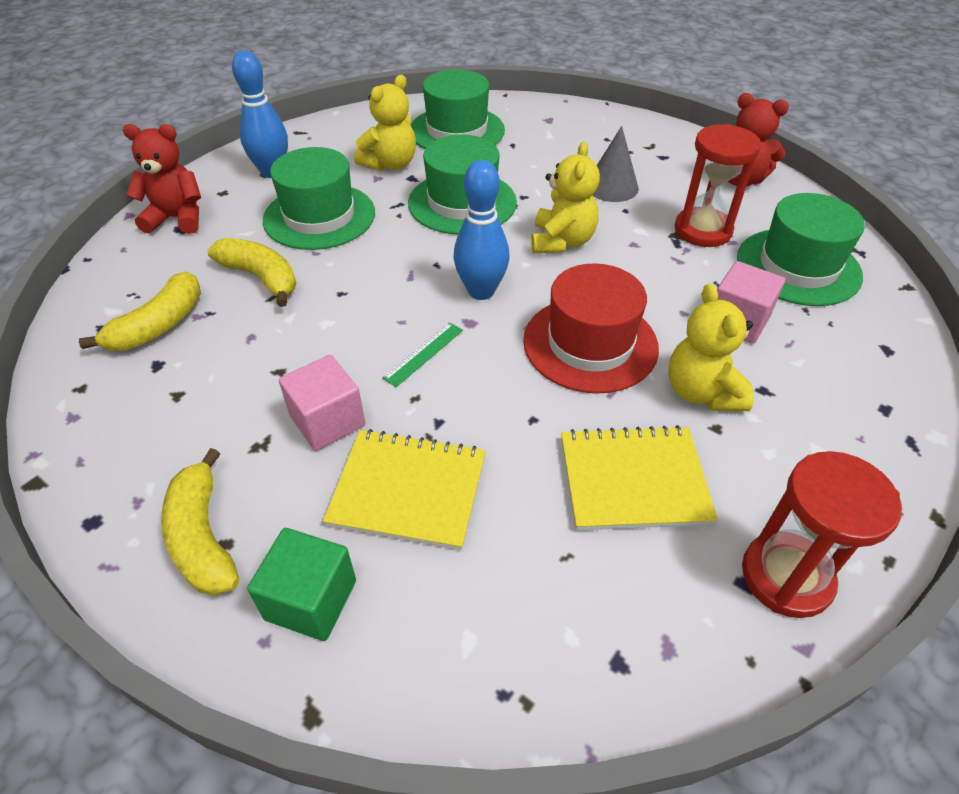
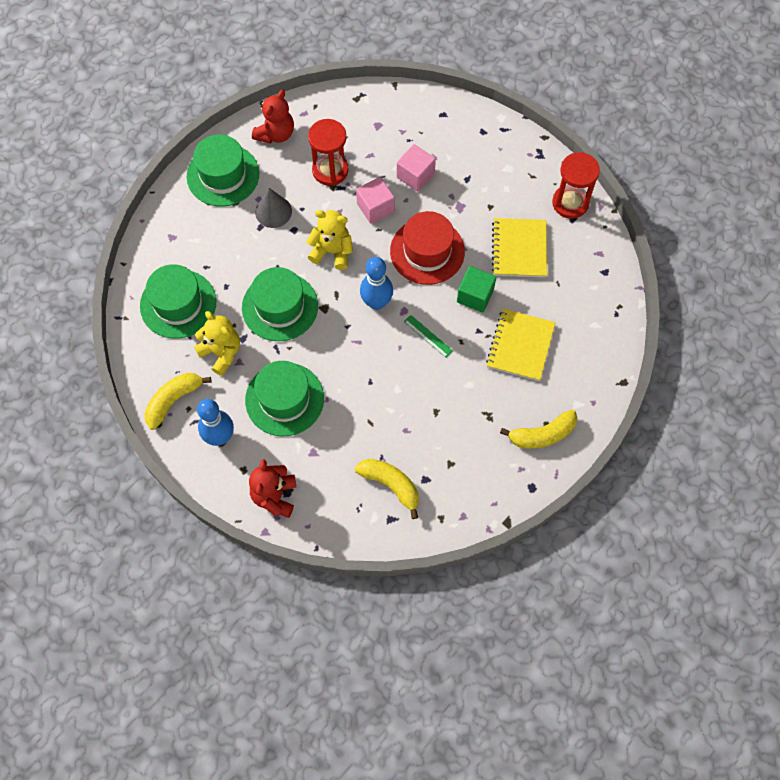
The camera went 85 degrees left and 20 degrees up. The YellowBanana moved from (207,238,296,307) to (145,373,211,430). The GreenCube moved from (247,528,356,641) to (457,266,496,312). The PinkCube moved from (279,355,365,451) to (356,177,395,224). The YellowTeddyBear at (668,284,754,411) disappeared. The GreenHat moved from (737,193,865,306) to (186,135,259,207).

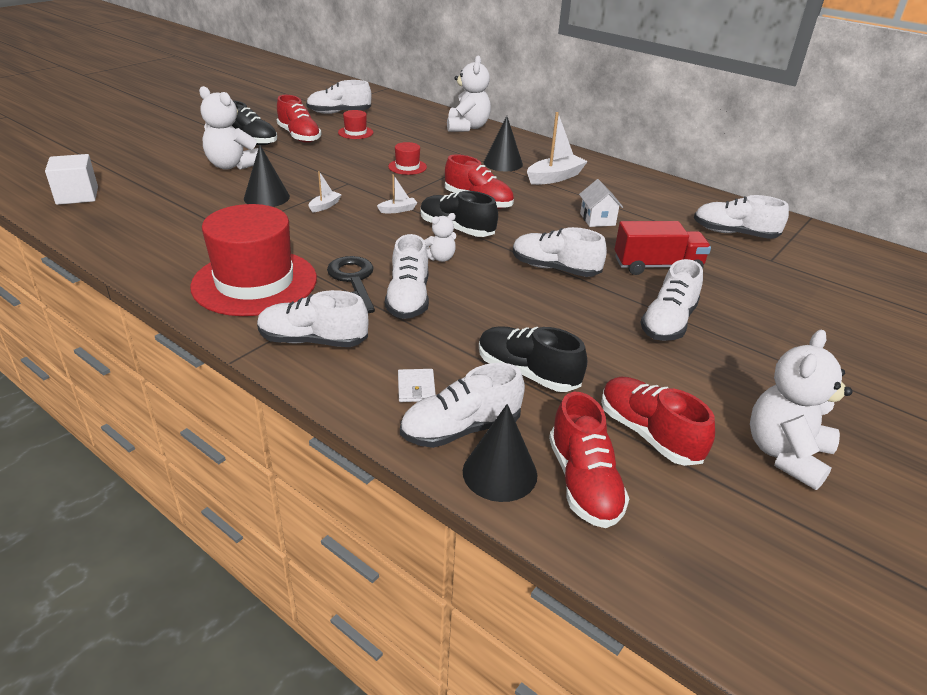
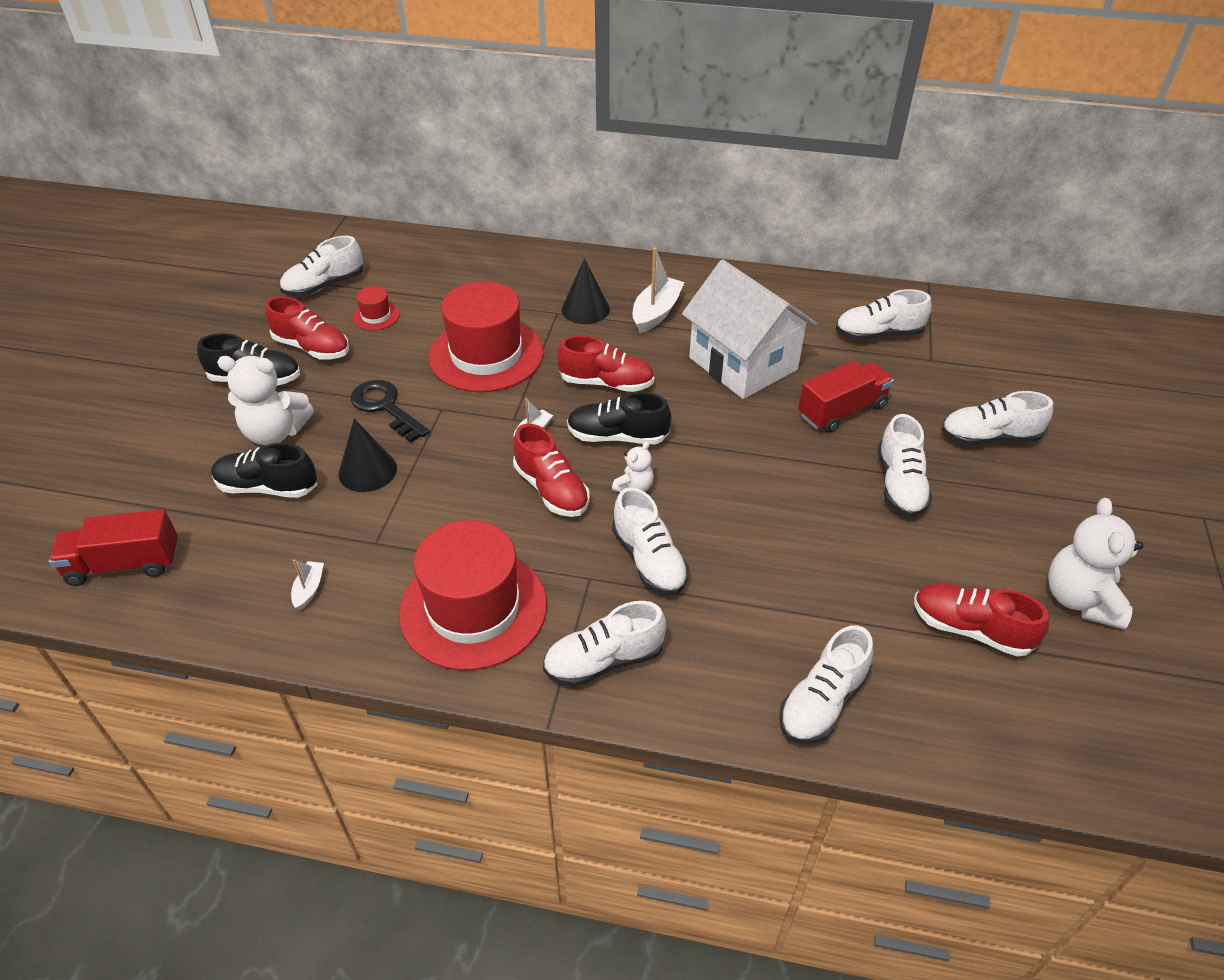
The camera went 25 degrees left and 10 degrees up. The WhiteCube at (45,154,98,205) was replaced by the RedTruck at (49,509,178,586). The WhiteBoat moved from (309,171,342,213) to (291,559,324,610). The BlackKey moved from (327,256,375,313) to (351,380,430,443). The RedHat at (388,142,427,175) changed to 2.35 times the size. The WhiteWallet at (398,369,436,402) disappeared. The WhiteTeddyBear at (447,56,491,132) disappeared. The BlackCone at (463,404,537,502) disappeared. The BlackShoe moved from (479,326,587,392) to (211,443,317,498). The WhiteShoe moved from (513,227,607,277) to (941,391,1053,445). The RedShoe moved from (549,392,629,528) to (513,424,590,517). The WhiteHouse at (579,179,623,227) changed to 2.38 times the size.

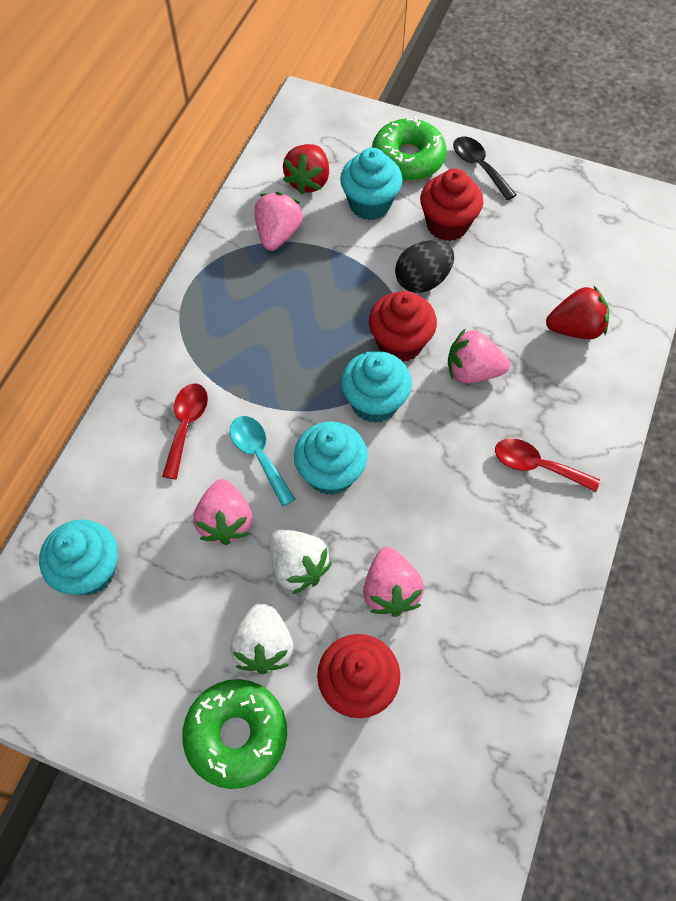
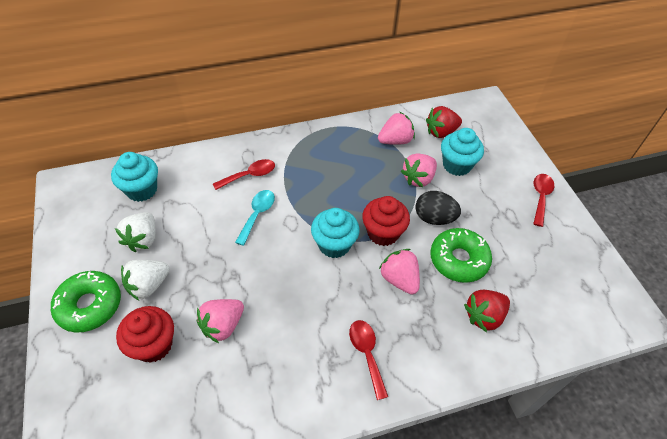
The camera went 50 degrees right and 10 degrees down. The PinkStrawberry moved from (193,479,252,545) to (401,153,437,187). The WhiteStrawberry moved from (269,529,332,594) to (115,212,156,252). The TurquoiseCupcake at (294,422,368,495) disappeared. The GreenDonut moved from (372,117,446,181) to (430,228,492,283). The RedCupcake at (420,169,483,241) disappeared. The BlackSpoon at (453,137,517,201) became the RedSpoon at (533,174,554,227). The RedStrawberry at (546,286,609,339) turned 105 degrees clockwise.

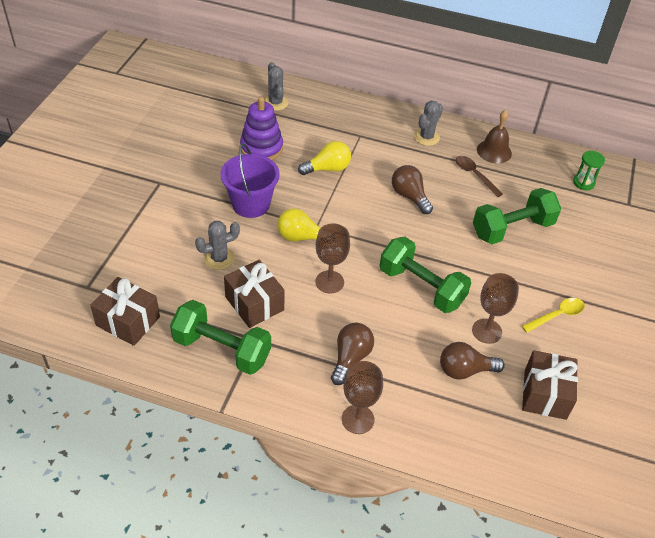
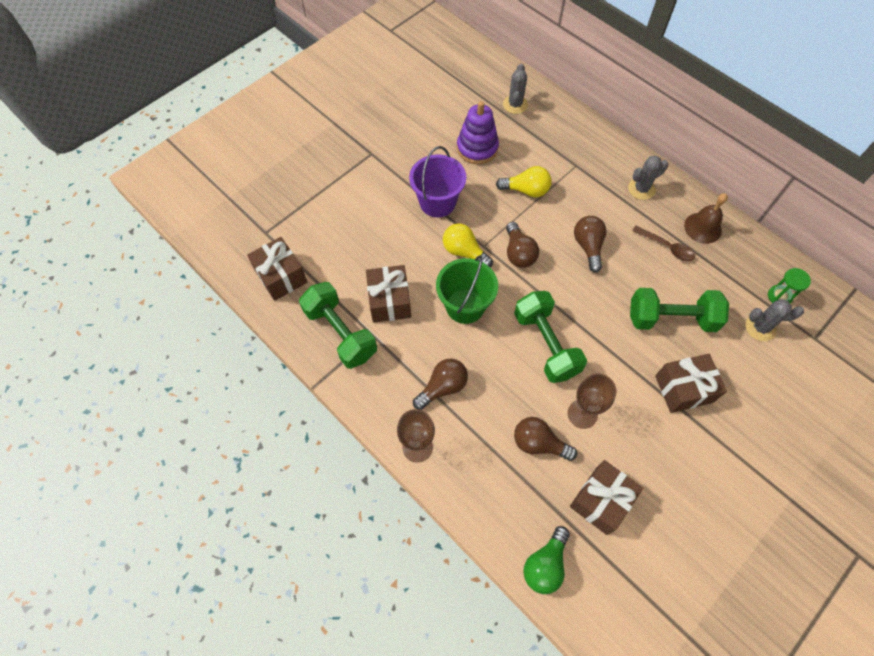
The camera went 30 degrees right and 15 degrees up. The GreyCactus moved from (195,221,240,270) to (745,299,804,341). The BrownGoblet at (315,224,350,294) was replaced by the GreenBucket at (436,255,498,324). The BrownSpoon at (456,156,503,197) turned 135 degrees clockwise. The YellowSpoon at (522,298,585,333) disappeared. The BrownLightBulb at (506,222,539,268) appeared. The GreenLightBulb at (523,526,570,594) appeared. The BrownGift at (655,354,727,413) appeared.

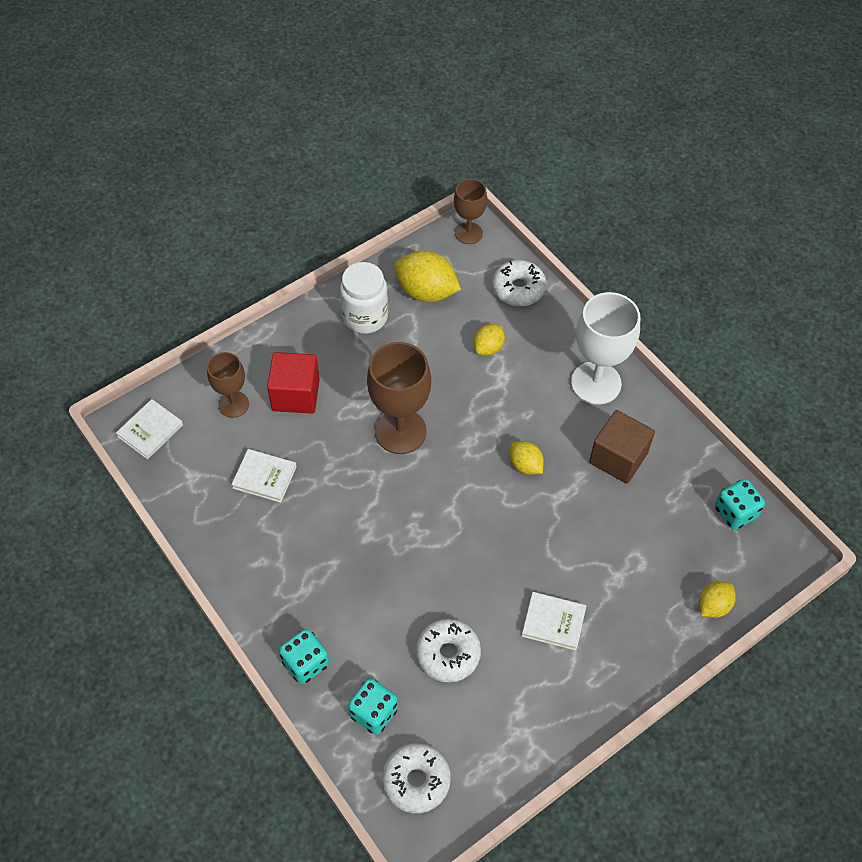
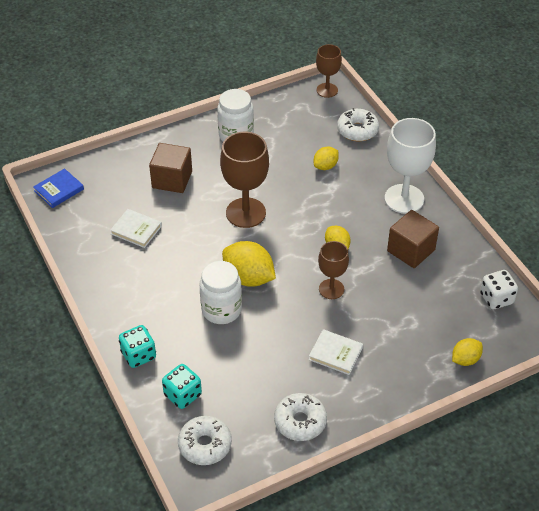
The camera went 10 degrees right and 10 degrees down. The WhiteBook at (116,399,183,459) became the BlueBook at (33,168,84,208). The BrownGoblet moved from (207,352,249,418) to (318,241,349,299). The RedCube at (267,352,320,414) became the BrownCube at (149,143,192,193). The YellowLemon moved from (394,250,461,302) to (222,241,276,287). The WhiteDonut moved from (416,619,481,682) to (274,393,327,441). The TurquoiseDice at (715,479,765,530) became the WhiteDice at (480,270,518,309). The WhiteJar at (200,261,242,324) appeared.

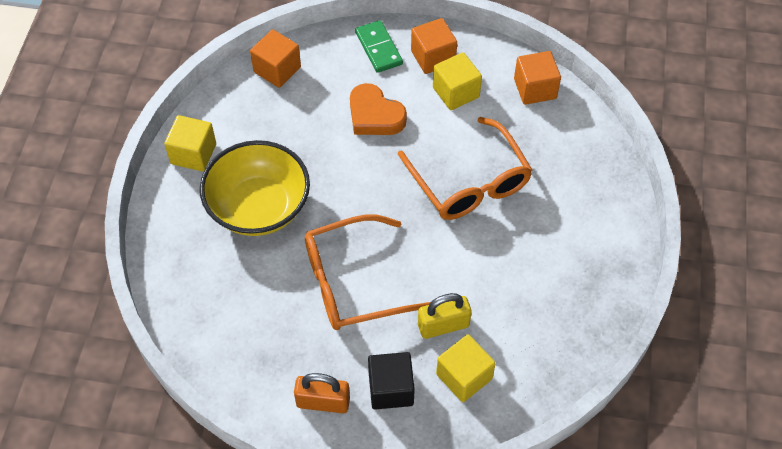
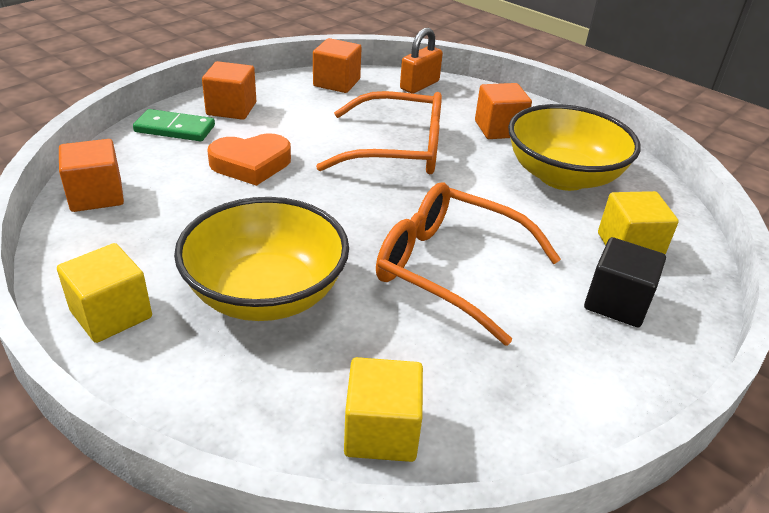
The camera went 60 degrees left and 20 degrees down. The OrangePadlock moved from (294,373,350,413) to (400,28,443,94). The OrangeGlasses at (305,214,431,330) turned 105 degrees clockwise. The YellowPadlock at (418,293,472,339) disappeared. The YellowCube moved from (433,52,482,110) to (344,357,423,462). The OrangeCube at (475,83,532,139) appeared. The YellowBowl at (508,104,641,191) appeared.

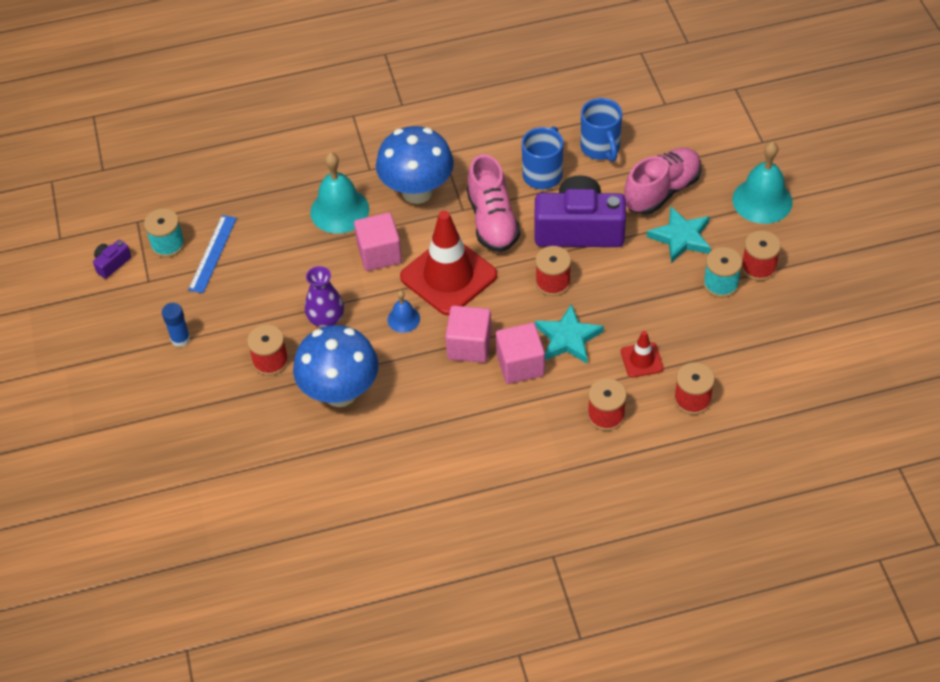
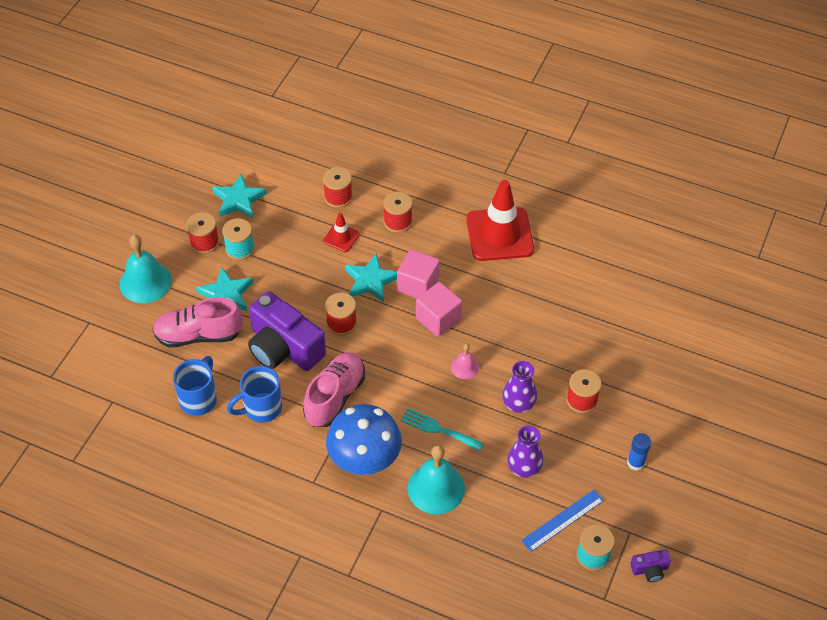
The camera went 145 degrees left and 0 degrees up. The BlueMushroom at (293,325,379,407) disappeared. The PinkCube at (354,213,402,271) was replaced by the TurquoiseFork at (401,408,483,451). The BlueBell at (388,290,420,333) became the PinkBell at (451,344,479,379). The RedTrafficCone moved from (400,211,497,316) to (466,180,534,261). The TurquoiseStar at (212,174,267,218) appeared. The PurpleVase at (507,426,543,478) appeared.

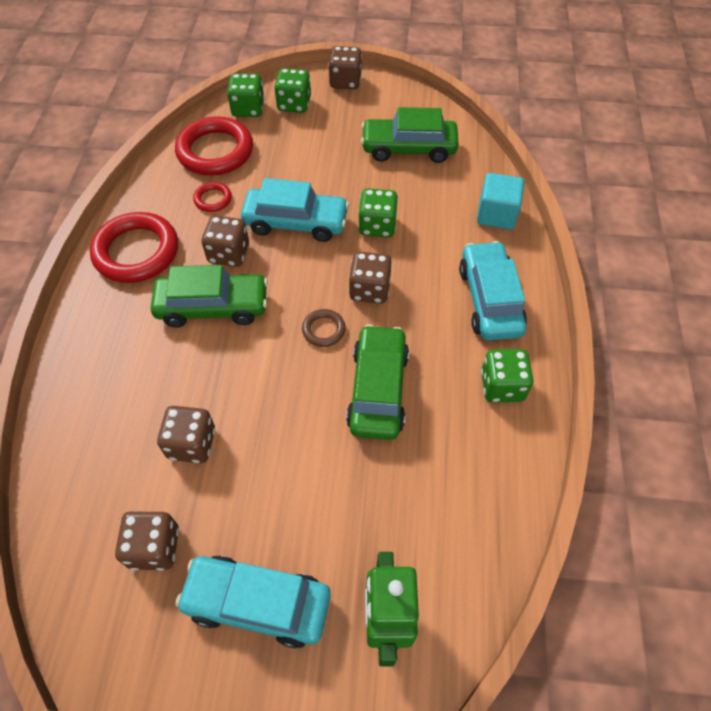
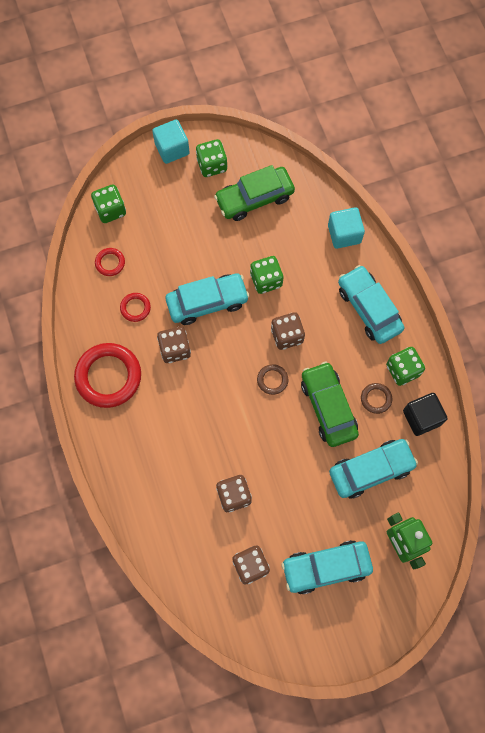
The camera went 25 degrees left and 15 degrees up. The GreenCar at (151,265,268,328) disappeared. The RedRing at (175,116,253,175) changed to 0.47 times the size. The GreenDice moved from (274,68,311,113) to (196,139,228,177). The BrownDice at (328,46,362,89) was replaced by the TurquoiseCube at (152,119,190,164). The TurquoiseCar at (329,439,418,499) appeared. The BrownRing at (361,383,392,414) appeared. The BlackCube at (403,393,448,436) appeared.

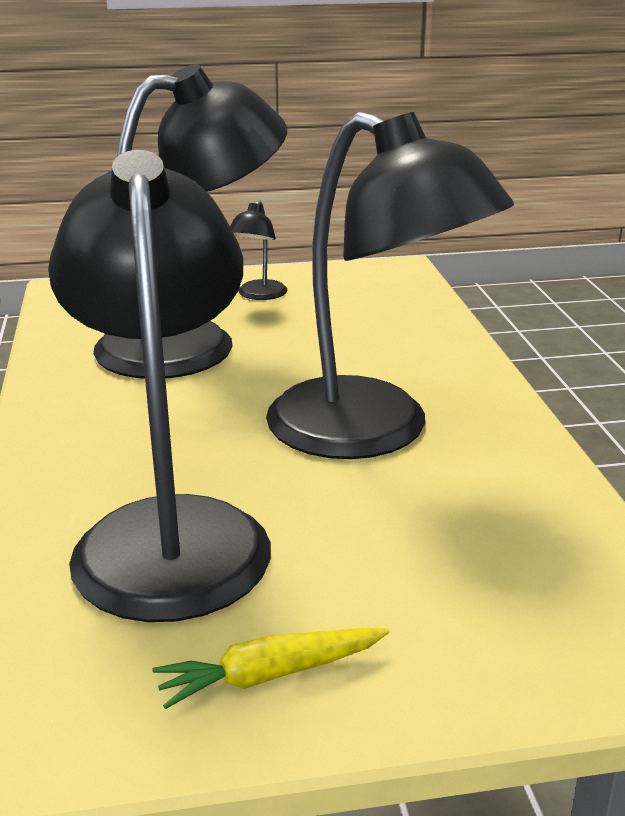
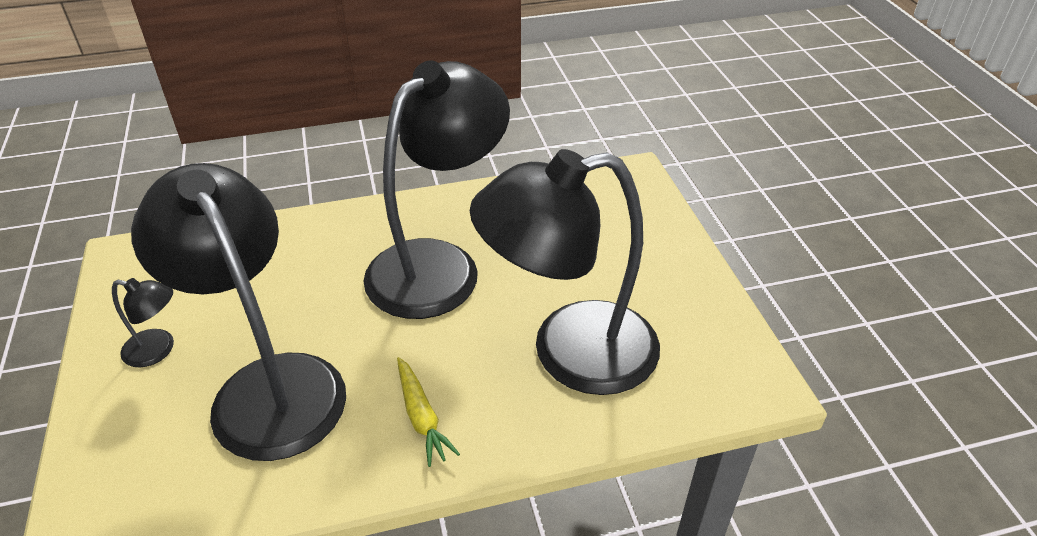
The camera went 95 degrees left and 15 degrees up. The YellowCarrot moved from (152,628,389,709) to (397,357,460,467).

